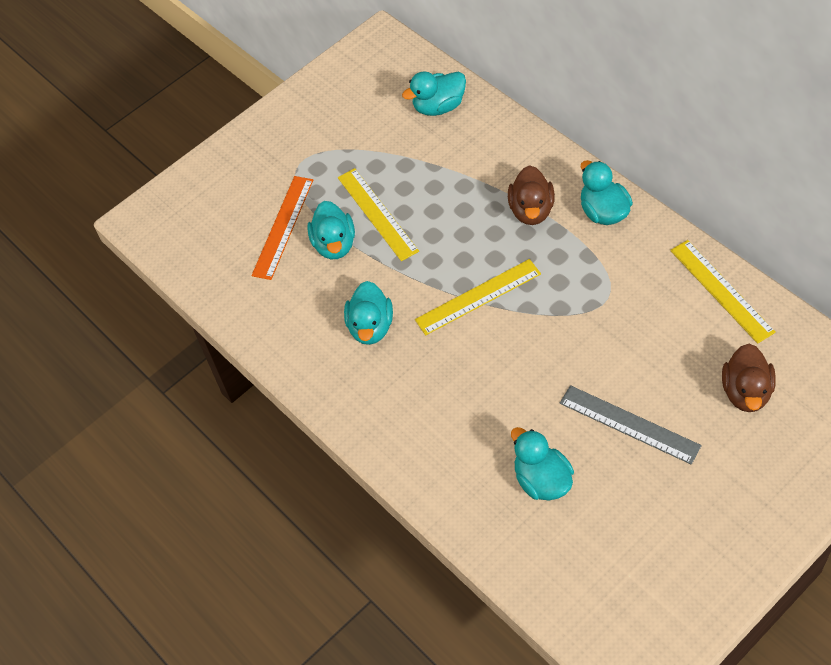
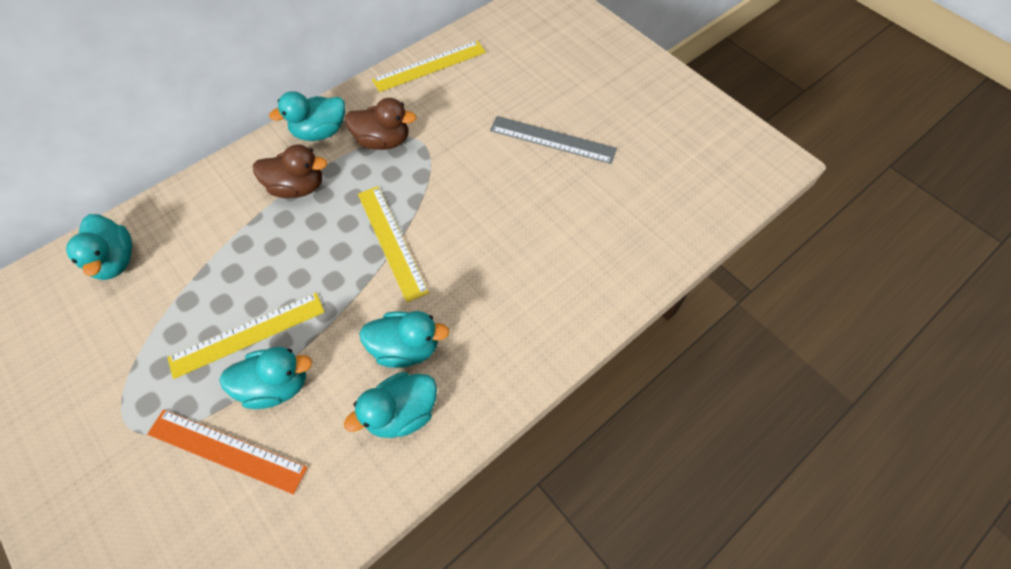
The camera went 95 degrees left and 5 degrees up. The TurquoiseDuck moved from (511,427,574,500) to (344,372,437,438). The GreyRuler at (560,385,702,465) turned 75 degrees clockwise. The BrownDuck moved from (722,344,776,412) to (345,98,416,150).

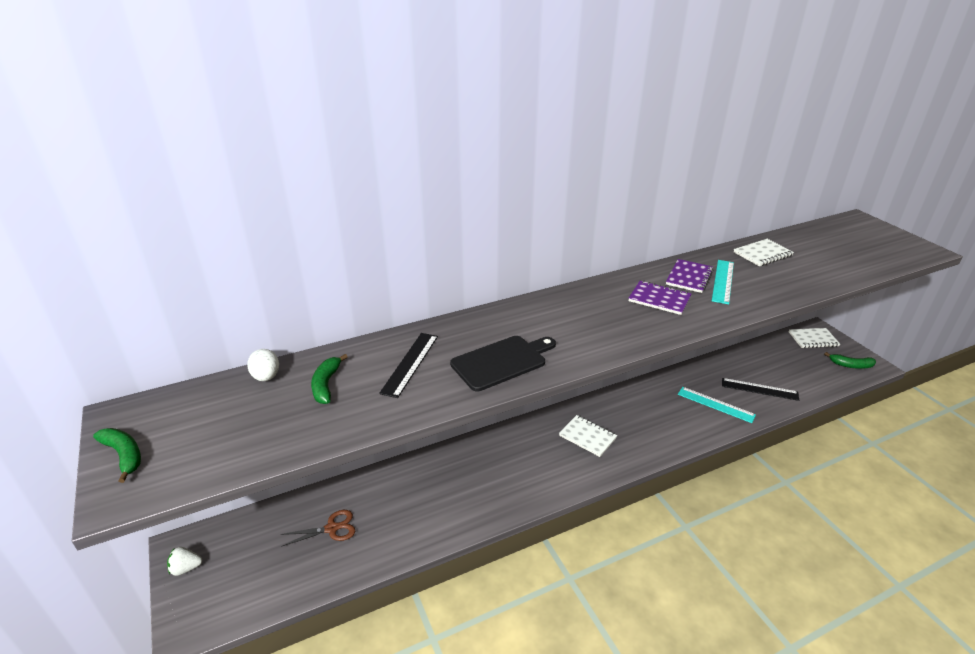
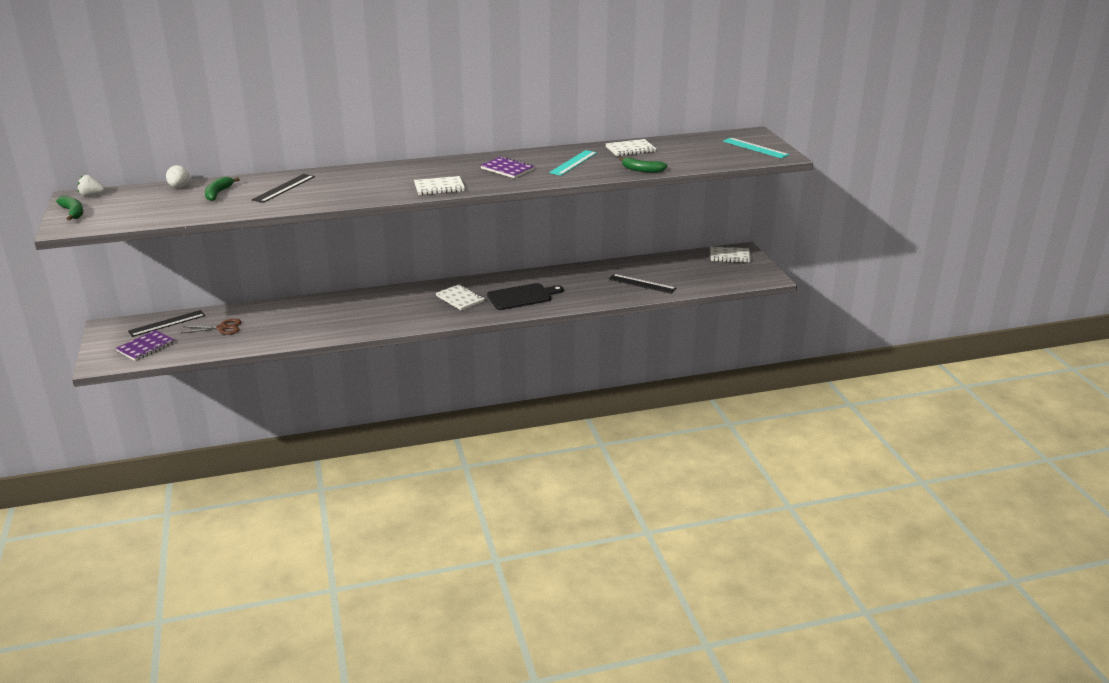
The camera went 10 degrees right and 5 degrees down. The WhiteStrawberry moved from (167,547,202,576) to (78,175,105,196). The BlackCuttingBoard moved from (450,336,556,392) to (487,283,564,310). The PurpleNotebook moved from (666,259,714,293) to (116,330,175,361). The TurquoiseRuler moved from (678,387,756,423) to (723,138,789,158). The GreenBanana moved from (824,352,876,369) to (619,157,668,173). The BlackRuler at (128,310,205,337) appeared. The WhiteNotebook at (414,176,465,195) appeared.

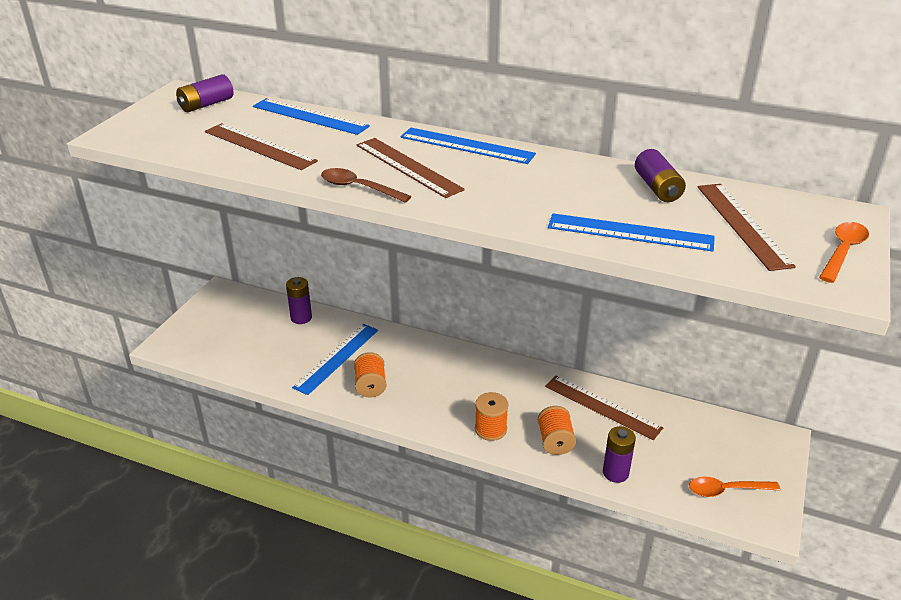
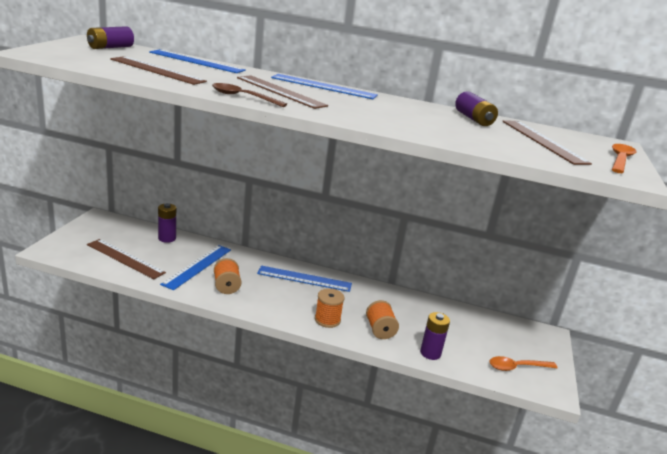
The camera went 10 degrees left and 10 degrees down. The BrownRuler moved from (545,376,663,440) to (87,239,166,279). The BlueRuler moved from (548,213,715,252) to (257,266,352,292).

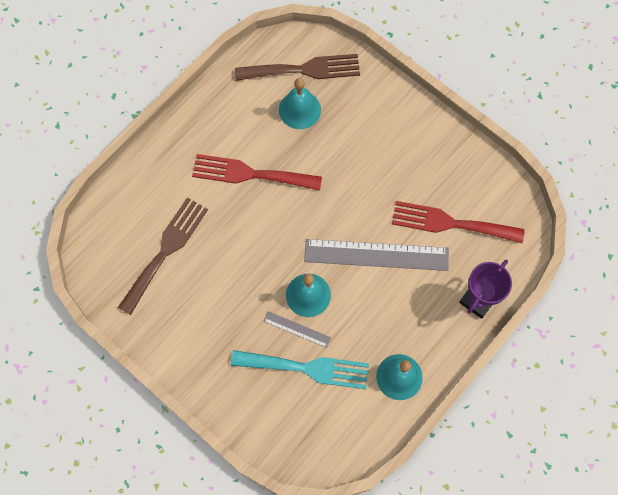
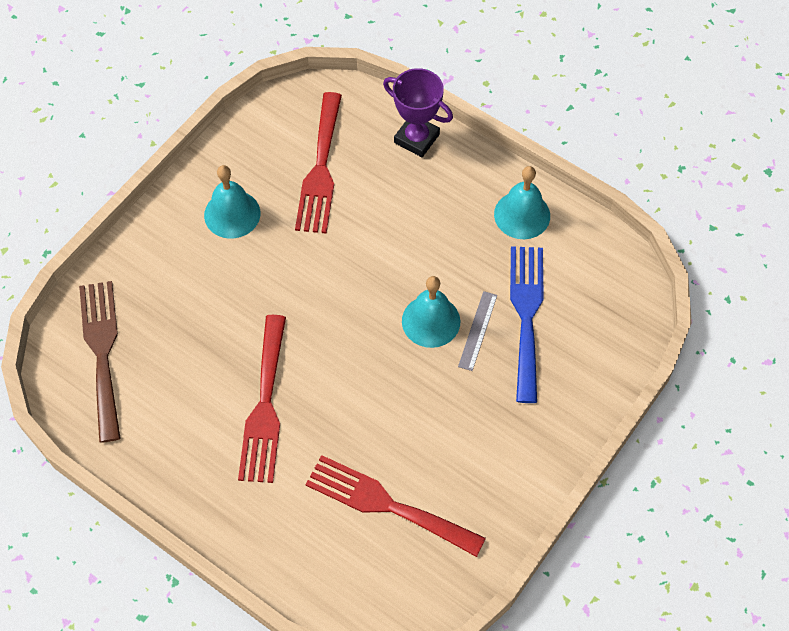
The camera went 95 degrees left and 10 degrees down. The BrownFork at (118,197,208,315) became the RedFork at (305,455,486,557). The TurquoiseFork at (231,350,369,389) became the BlueFork at (510,246,543,403). The TurquoiseBell moved from (279,78,321,129) to (204,165,260,239). The GreyRuler at (304,239,449,271) disappeared.

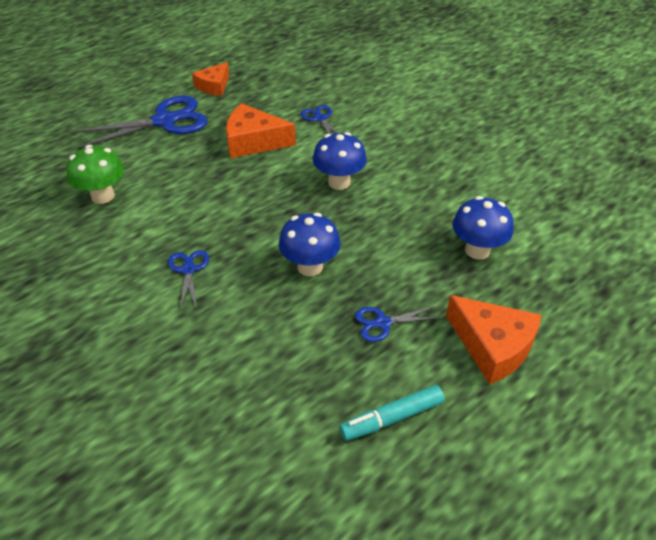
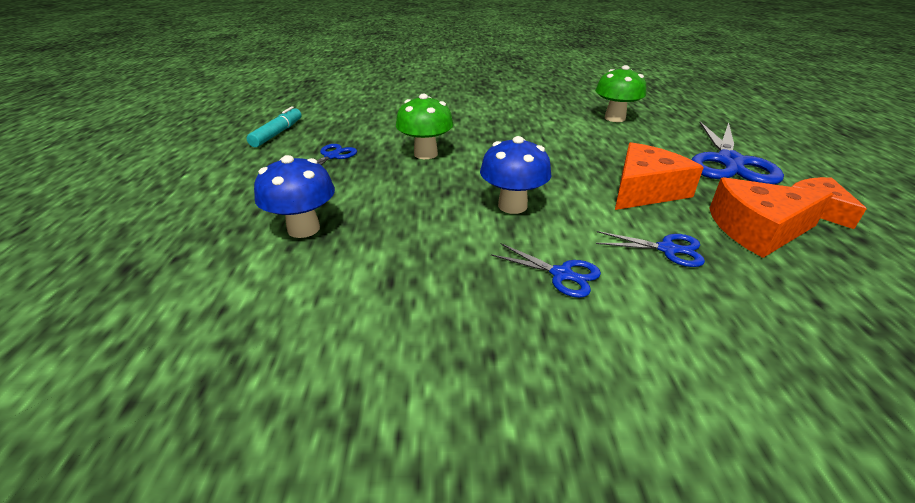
The camera went 130 degrees right and 10 degrees down. The BlueScissors moved from (168,250,209,309) to (491,243,601,298). The BlueMushroom at (279,213,341,276) became the GreenMushroom at (396,94,453,159). The OrangeCheese moved from (446,295,542,385) to (709,177,833,258).

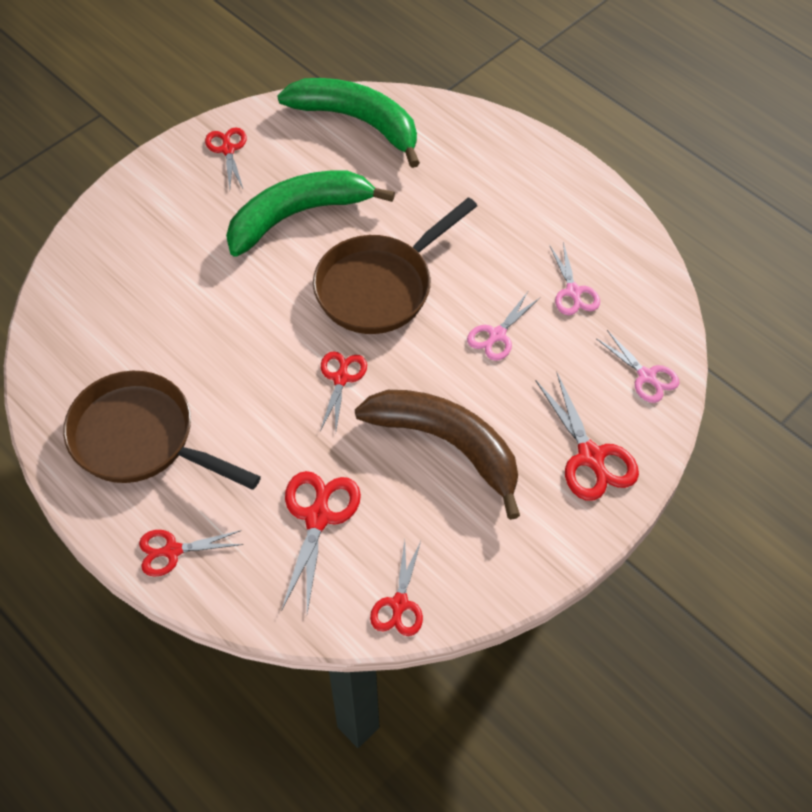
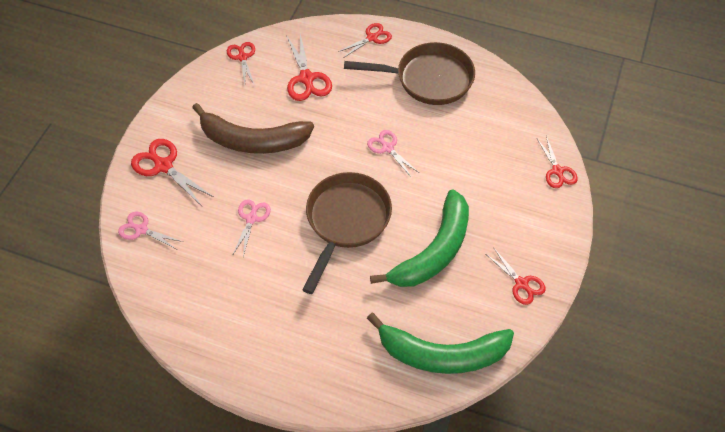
The camera went 155 degrees right and 0 degrees up. The RedScissors moved from (320,351,367,431) to (537,136,578,188). The PinkScissors moved from (549,242,600,315) to (367,130,419,178).

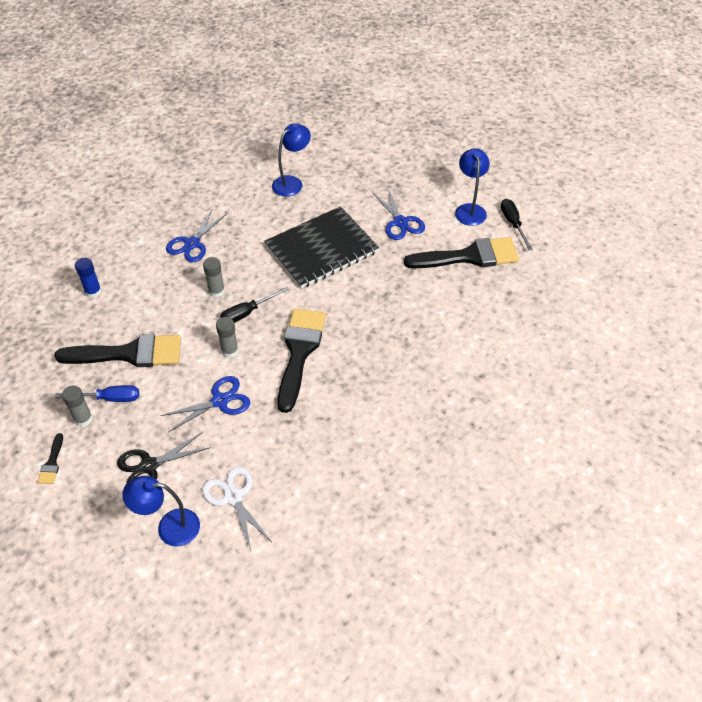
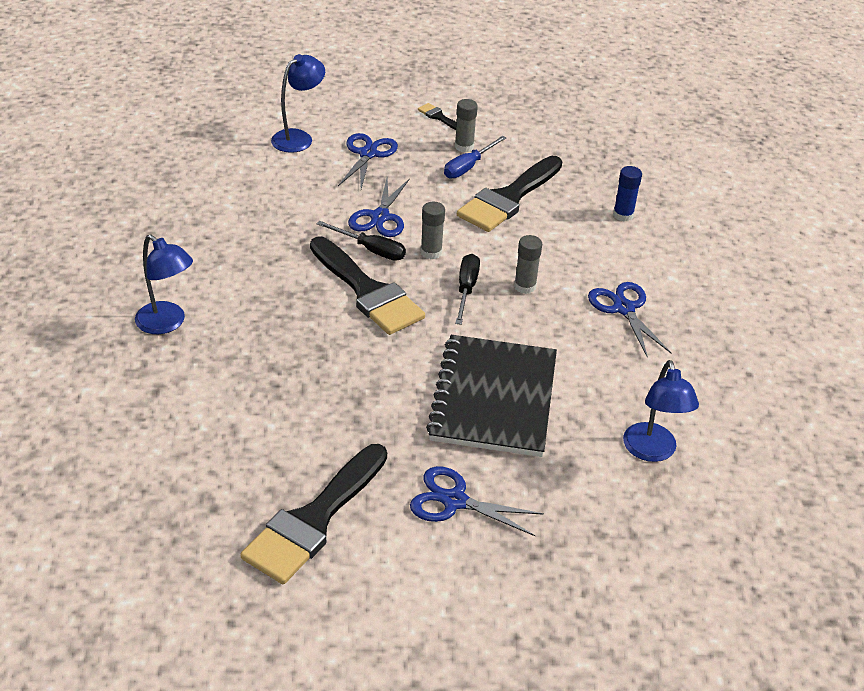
The camera went 130 degrees right and 10 degrees down. The BlackScissors at (117,432,211,482) became the BlueScissors at (338,133,398,189). The WhiteScissors at (202,467,272,551) disappeared. The BlueLamp moved from (455,148,490,226) to (135,235,193,334). The BlackScrewdriver moved from (501,199,532,250) to (316,221,406,261).

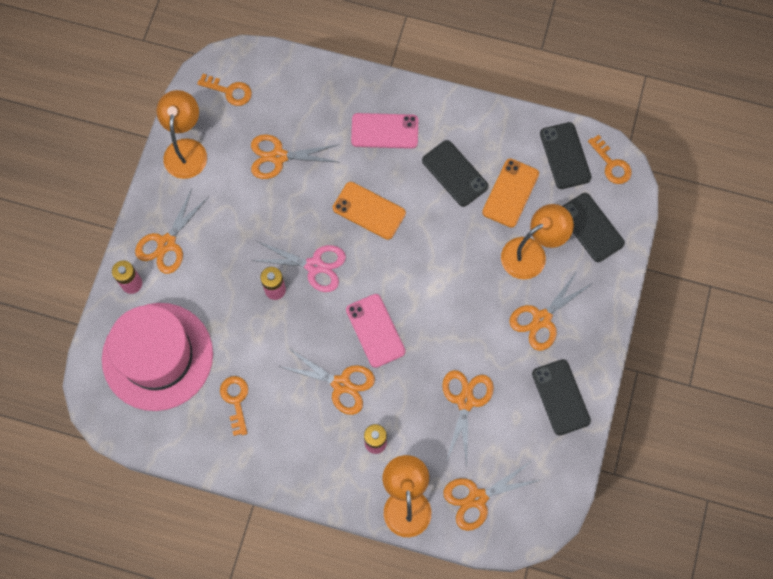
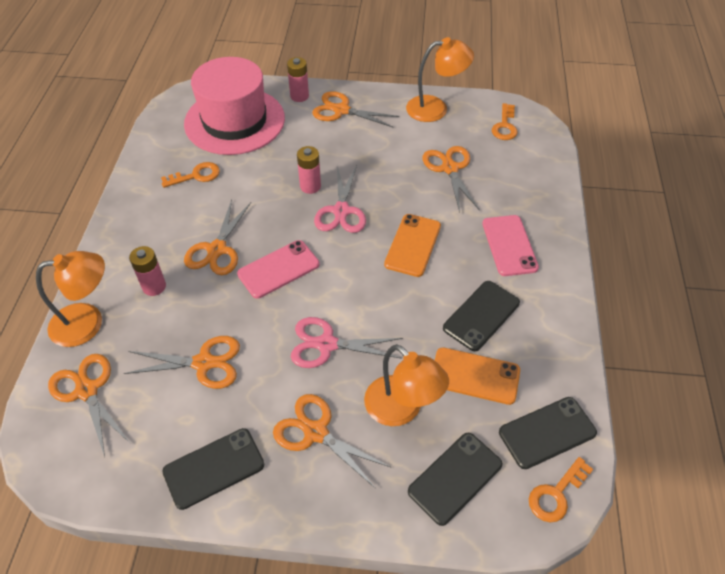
The camera went 80 degrees right and 20 degrees down. The PinkScissors at (291,317,403,368) appeared.

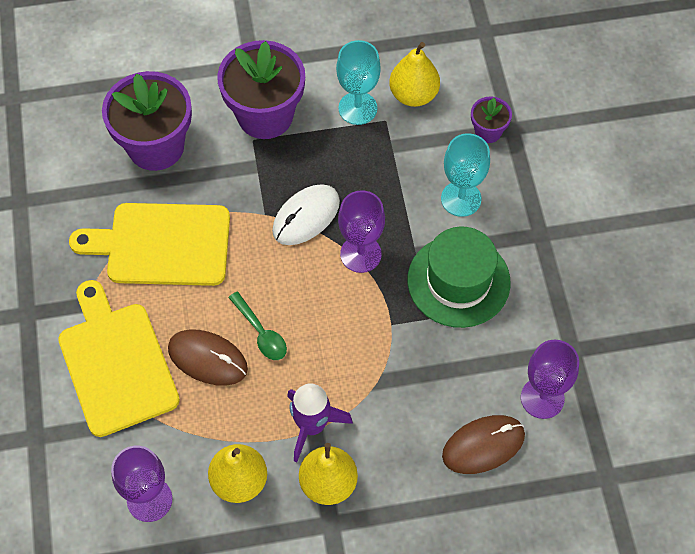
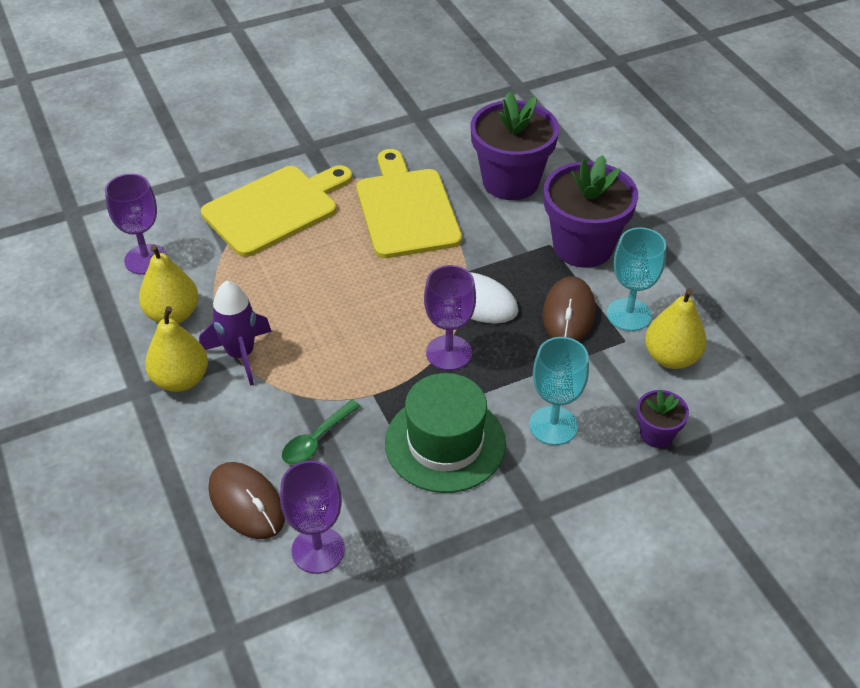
The camera went 75 degrees right and 15 degrees down. The BrownMouse moved from (168,329,248,386) to (543,276,595,342). The GreenSpoon moved from (228,292,287,360) to (282,400,361,465).

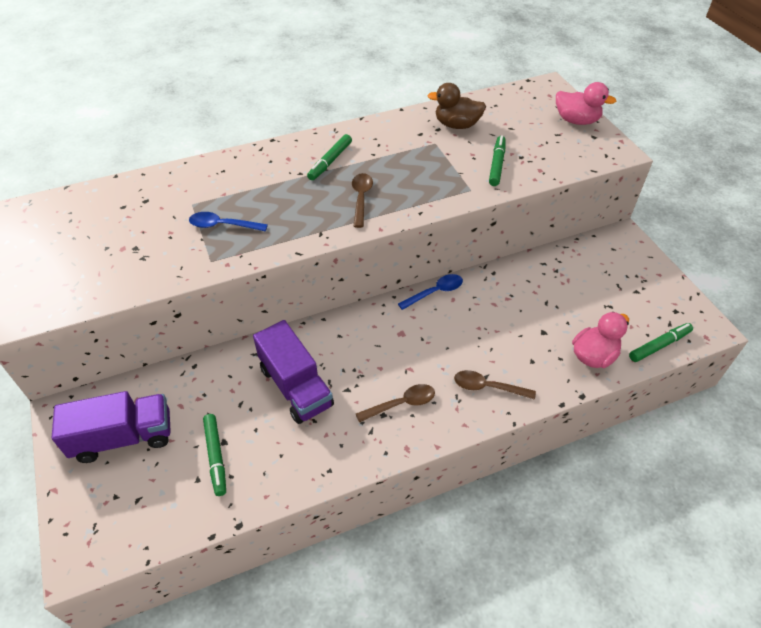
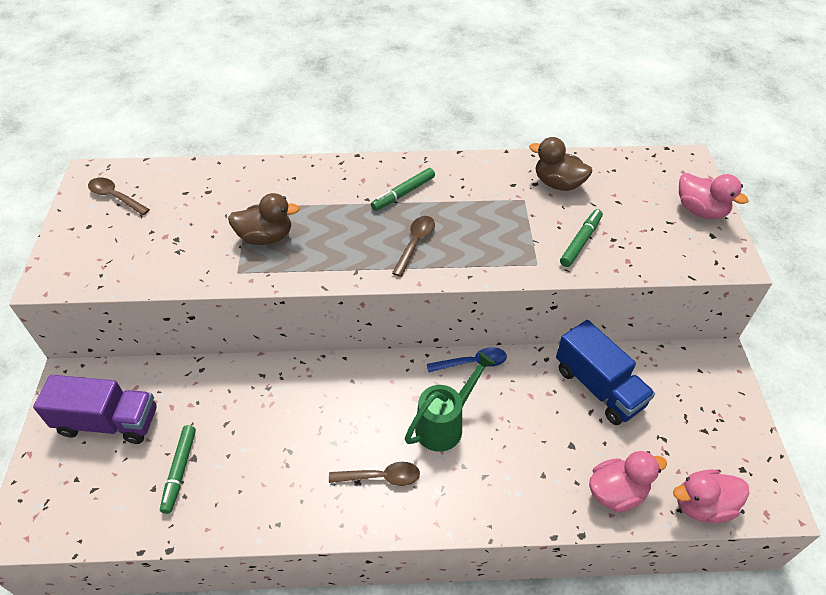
The camera went 20 degrees right and 0 degrees up. The BlueSpoon at (189,212,268,232) was replaced by the BrownDuck at (228,193,300,245). The PurpleTruck at (253,320,334,424) disappeared. The BrownSpoon moved from (454,370,536,400) to (88,178,150,215). The GreenMarker at (629,323,693,362) was replaced by the PinkDuck at (673,469,749,523). The GreenWateringCan at (405,352,496,452) appeared. The BlueTruck at (556,320,655,425) appeared.

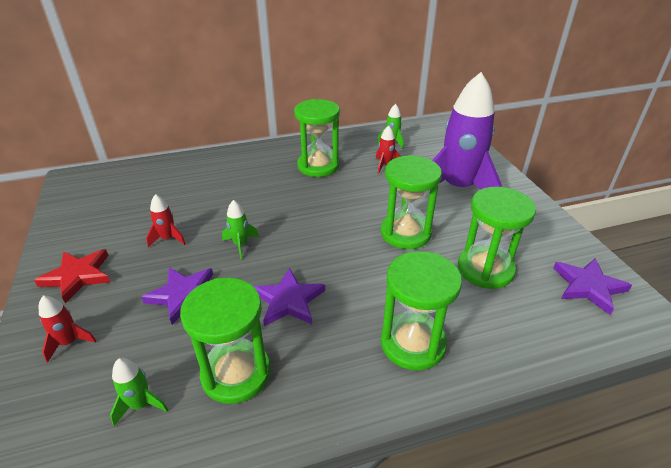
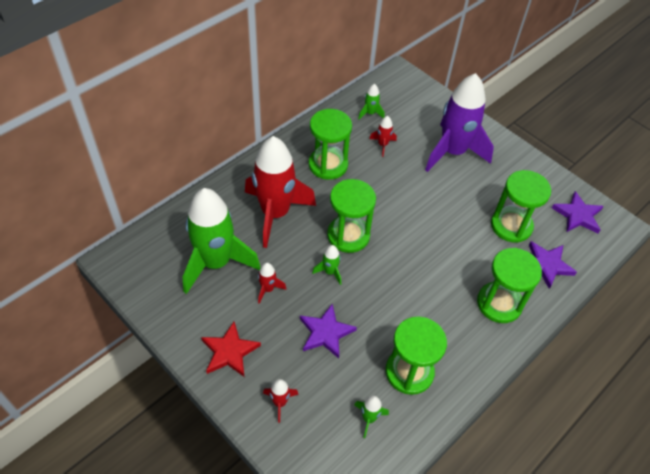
The camera went 30 degrees left and 15 degrees up. The PurpleStar moved from (254,268,325,326) to (529,241,577,289). The GreenHourglass moved from (381,155,442,249) to (327,179,376,253). The GreenRocket at (183,188,261,294) appeared. The RedRocket at (245,136,316,248) appeared.

